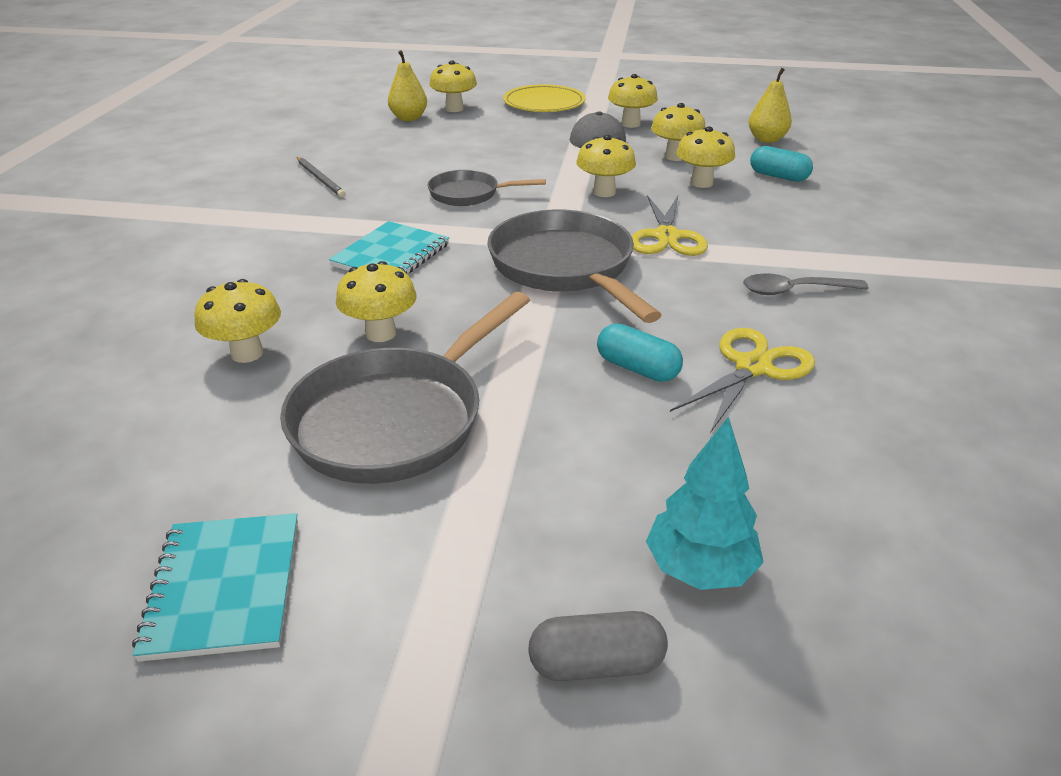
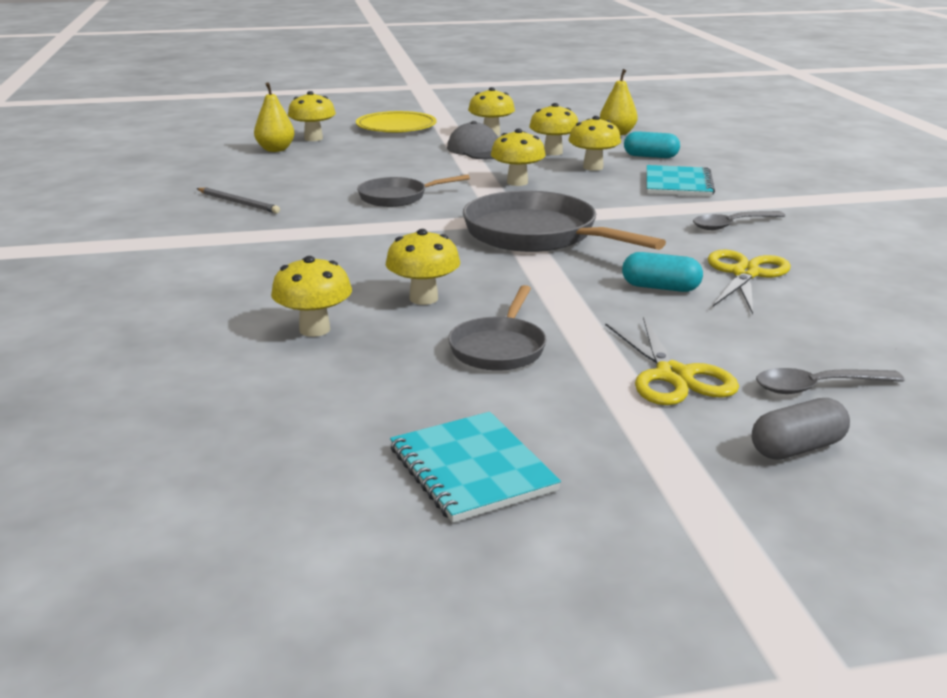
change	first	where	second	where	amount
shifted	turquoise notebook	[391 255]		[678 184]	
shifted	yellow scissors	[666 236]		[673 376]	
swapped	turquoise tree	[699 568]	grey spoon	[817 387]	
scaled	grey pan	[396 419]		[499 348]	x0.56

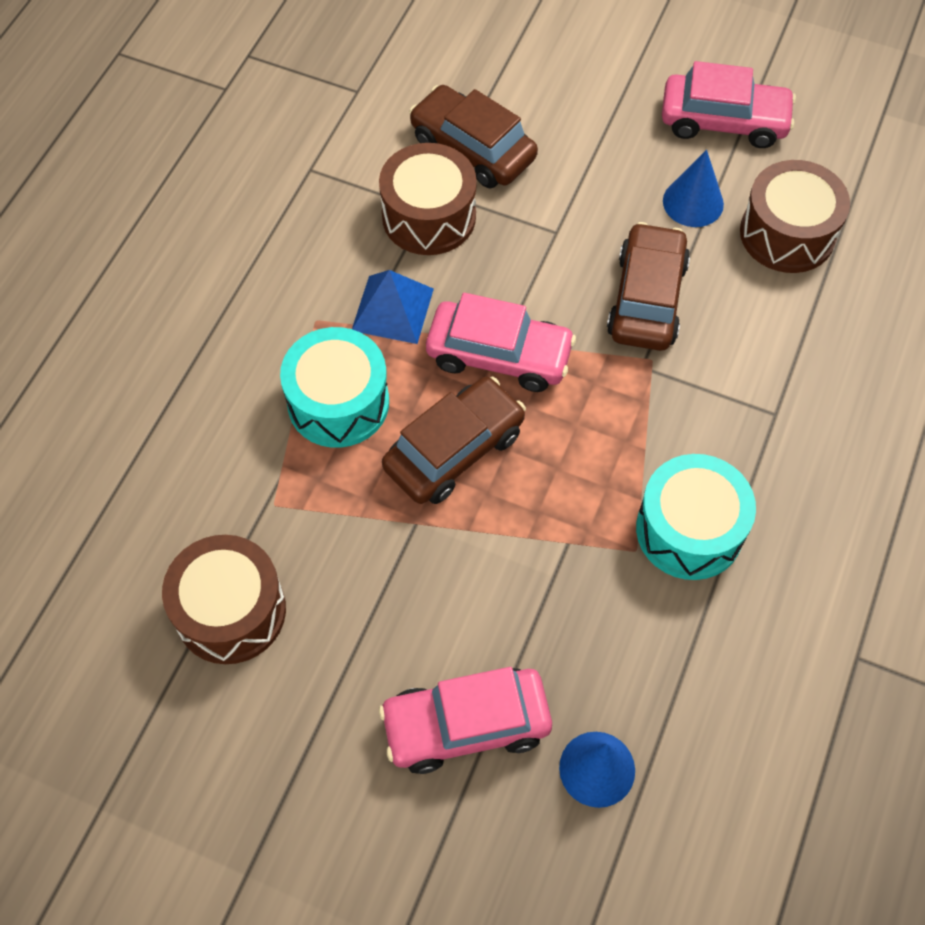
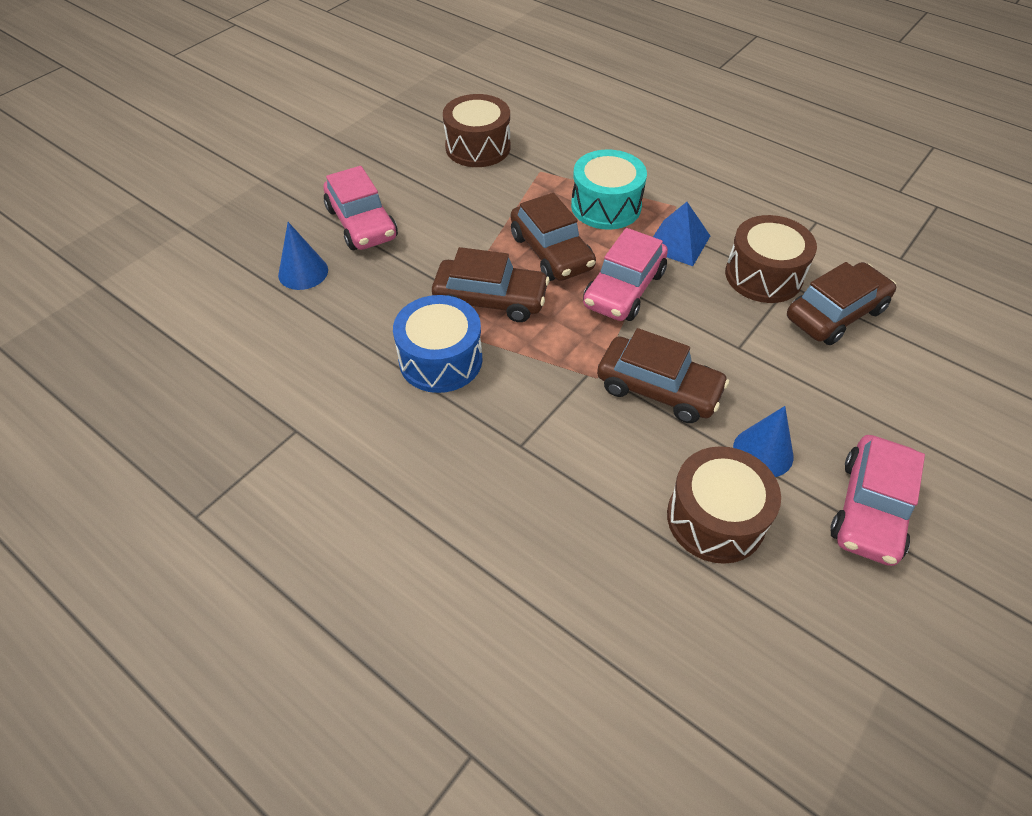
change	first	where	second	where	amount
new			brown car	[490 300]	
repainted	turquoise drum	[689 530]	blue drum	[440 359]	
rotated	pink car	[466 725]		[362 223]	150 degrees clockwise

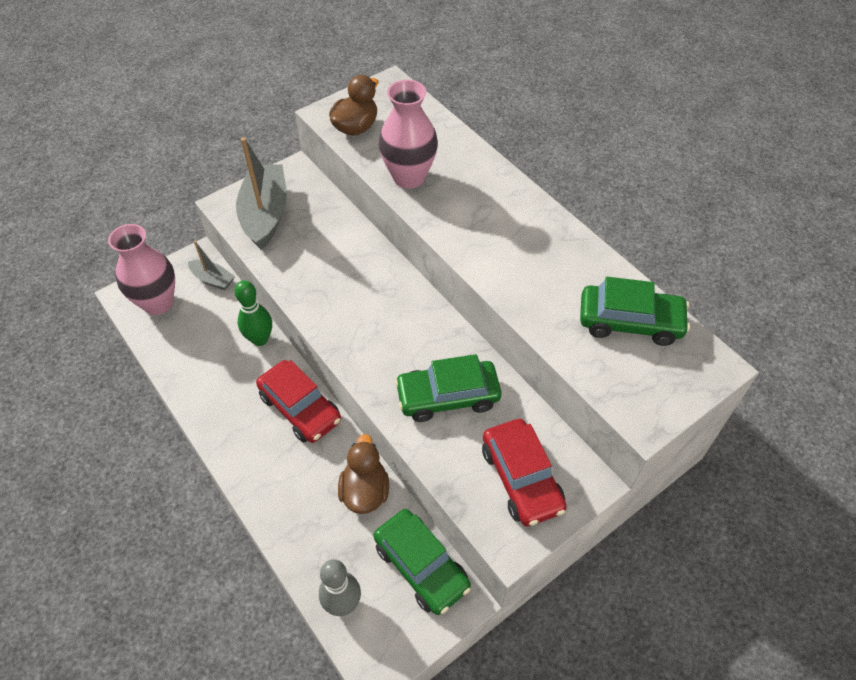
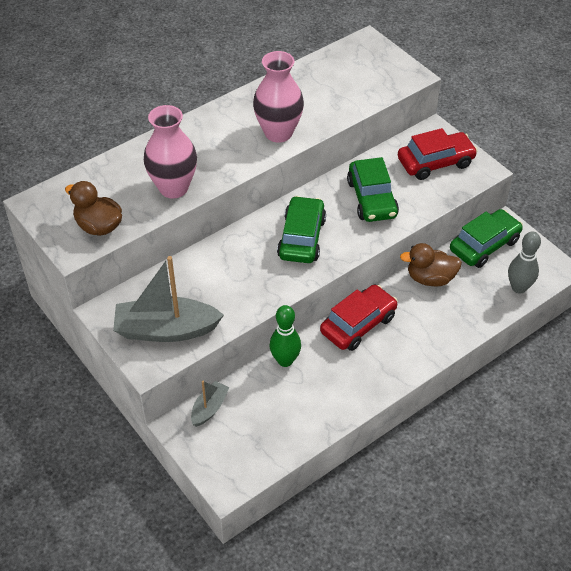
change	first	where	second	where	amount
shifted	pink vase	[158 303]		[278 133]	
shifted	green car	[630 322]		[301 238]	

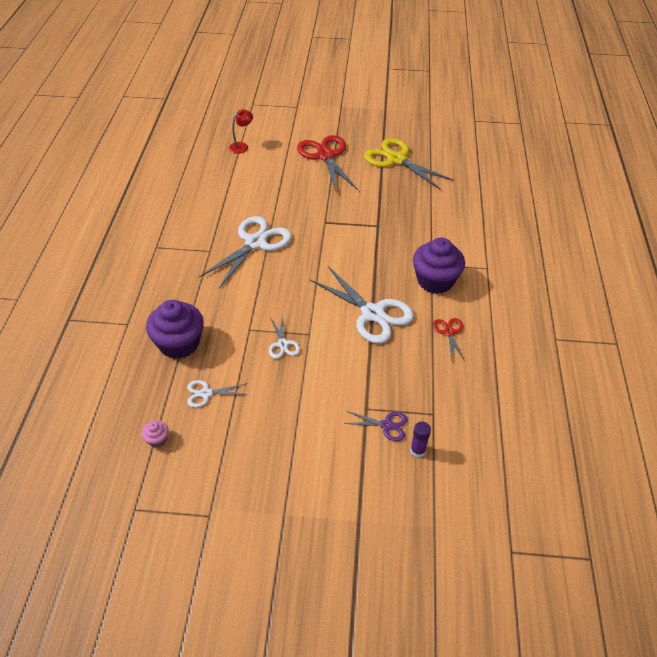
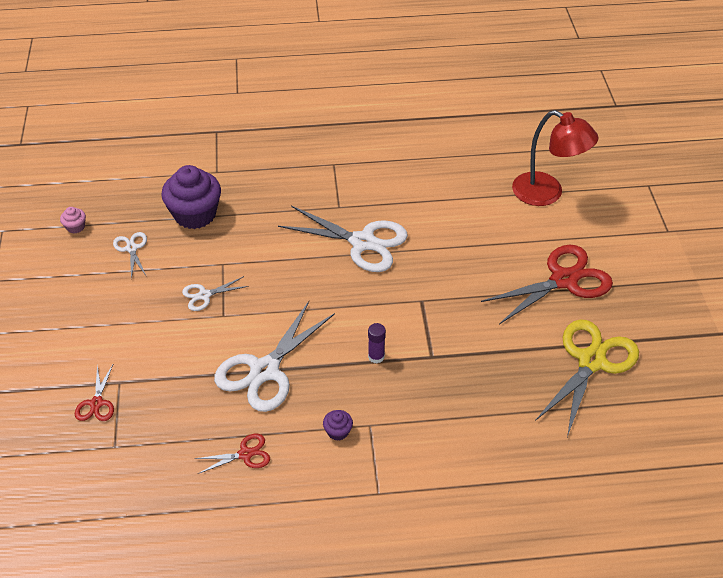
change	first	where	second	where	amount
shifted	purple glue stick	[418 450]		[376 356]	
repainted	purple scissors	[386 425]	red scissors	[96 403]	
scaled	red lamp	[242 146]		[547 194]	x1.91
scaled	purple cupcake	[435 280]		[338 431]	x0.43

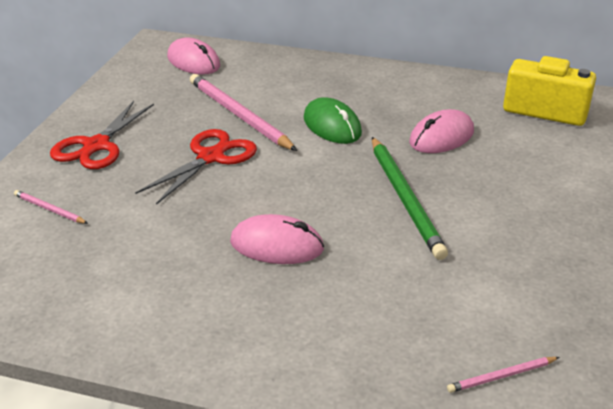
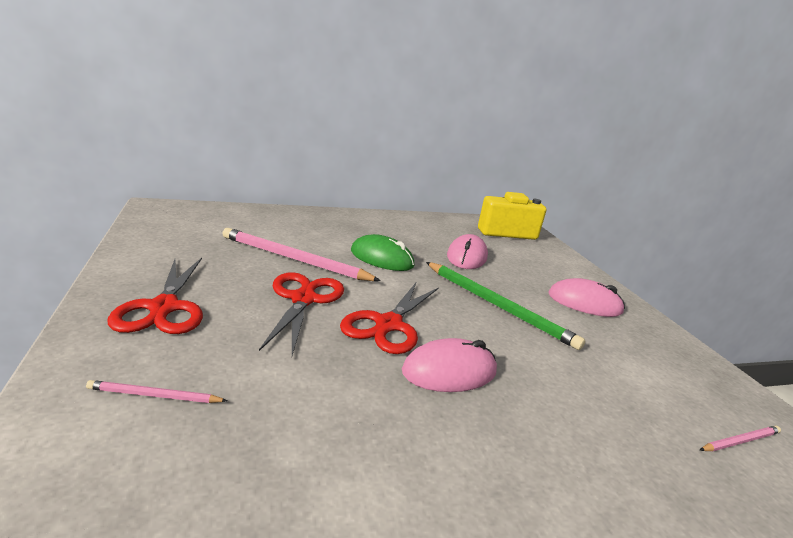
change	first	where	second	where	amount
new			red scissors	[388 324]	
shifted	pink mouse	[193 61]		[584 303]	
rotated	pink pencil	[501 376]		[740 441]	150 degrees counterclockwise

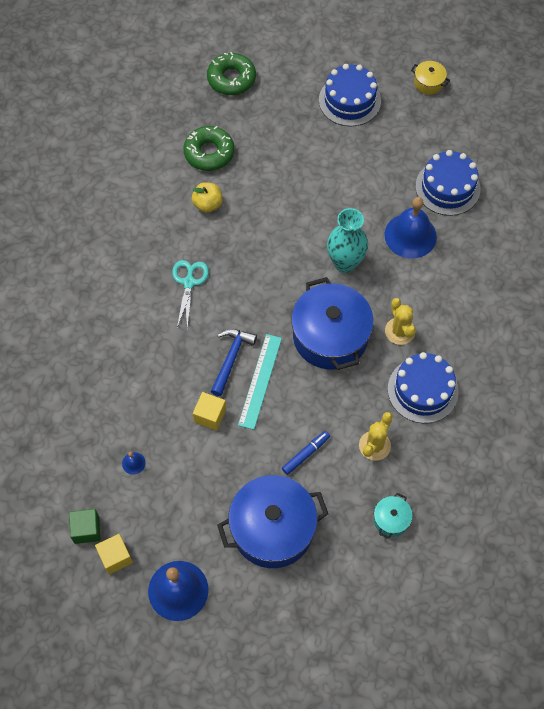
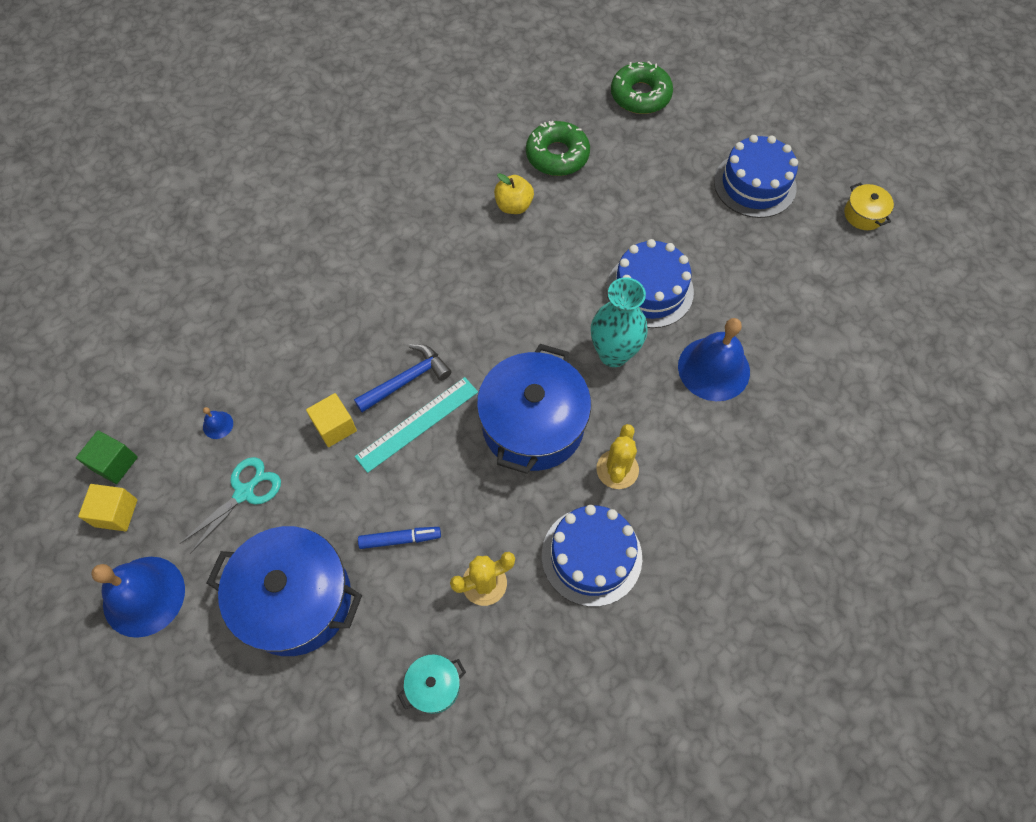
change	first	where	second	where	amount
shifted	turquoise scissors	[189 282]		[244 492]	
shifted	blue cake	[447 187]		[649 290]	

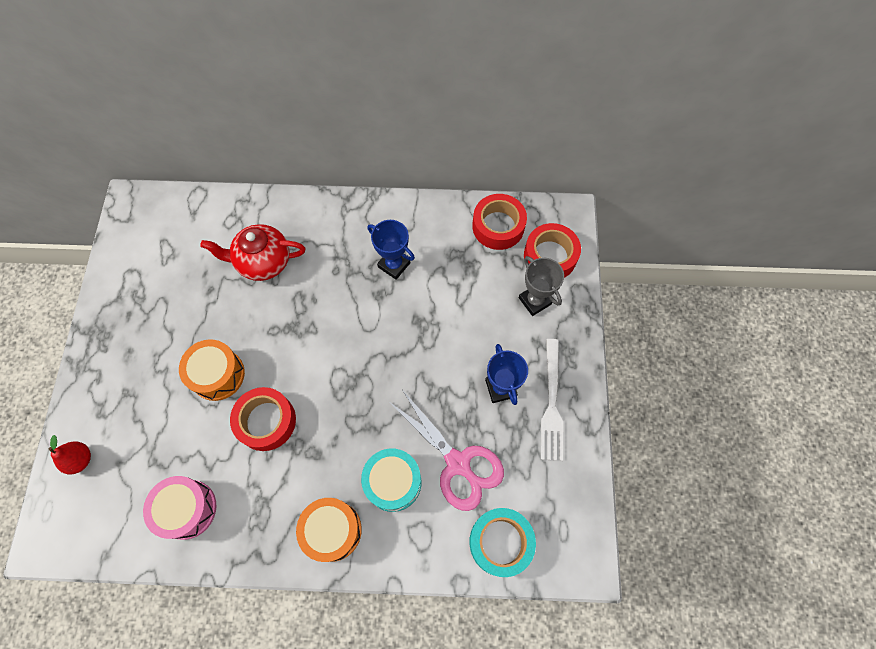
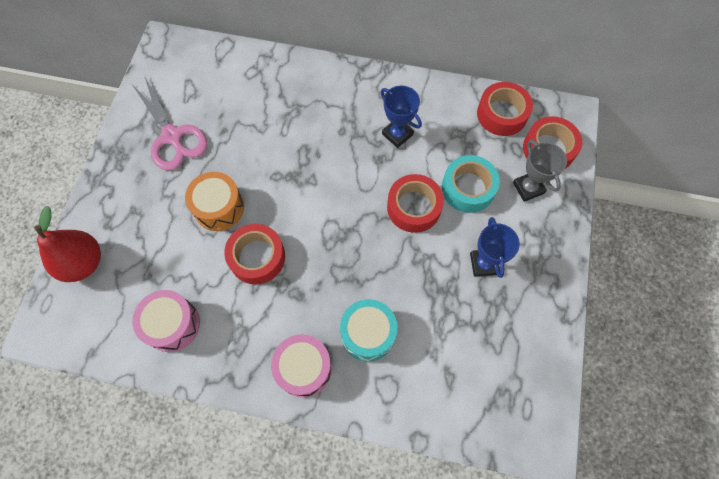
change	first	where	second	where	amount
gone	red teapot	[263 262]			
gone	white fork	[551 404]			
new			red tape	[413 207]	
shifted	pink scissors	[457 463]		[172 136]	
shifted	turquoise tape	[500 542]		[468 188]	
repainted	orange drum	[332 530]	pink drum	[304 368]	
scaled	red pear	[80 459]		[83 263]	x1.73

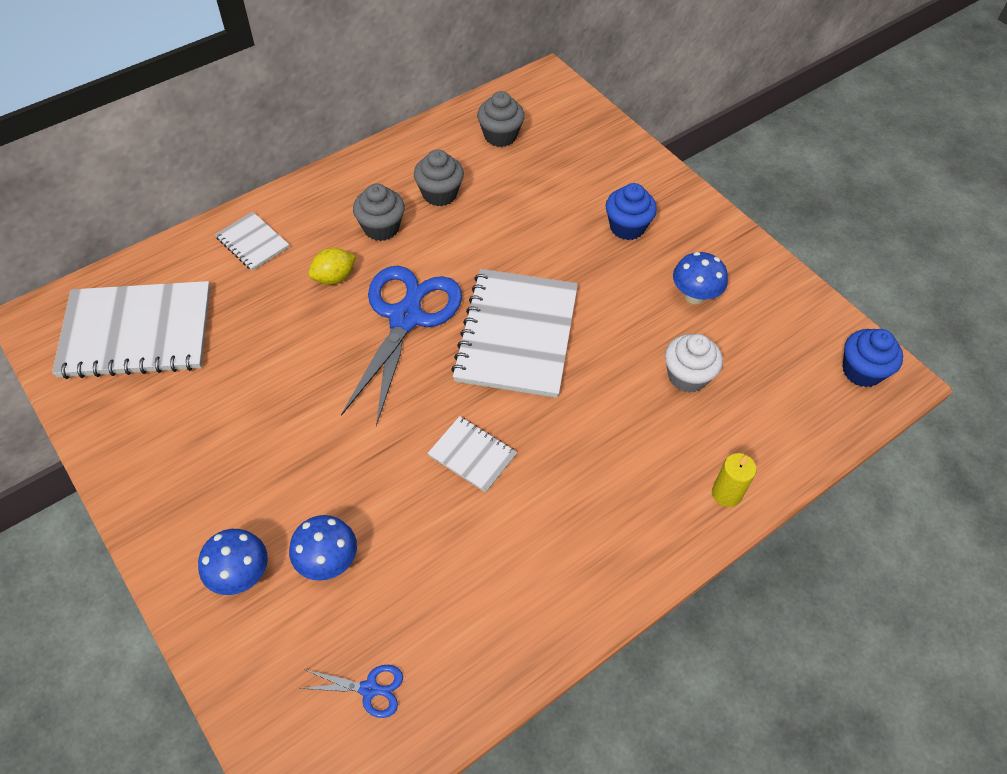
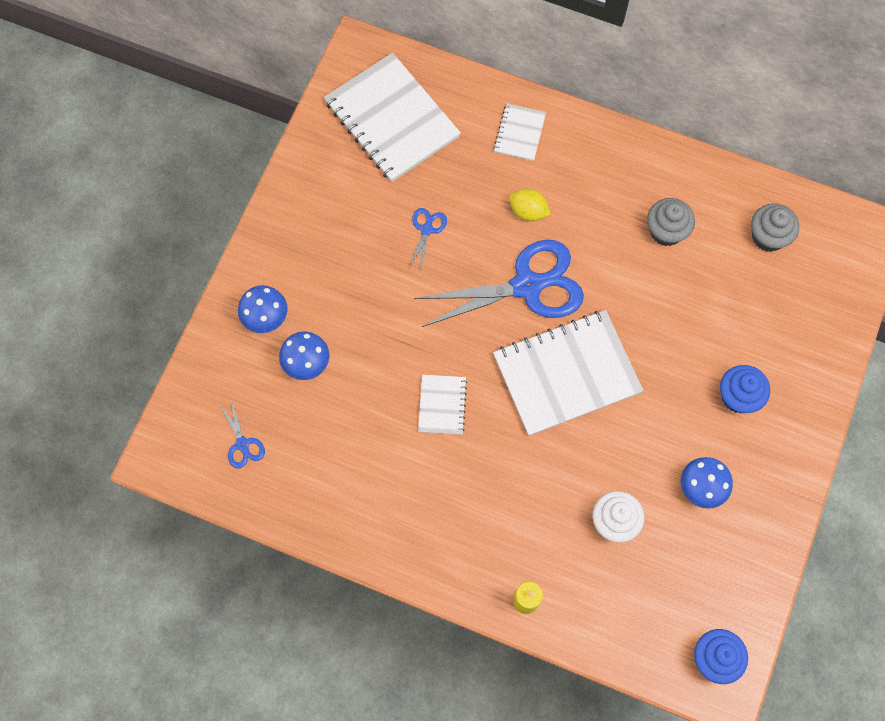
change	first	where	second	where	amount
gone	grey cupcake	[381 228]			
new			blue scissors	[427 229]	

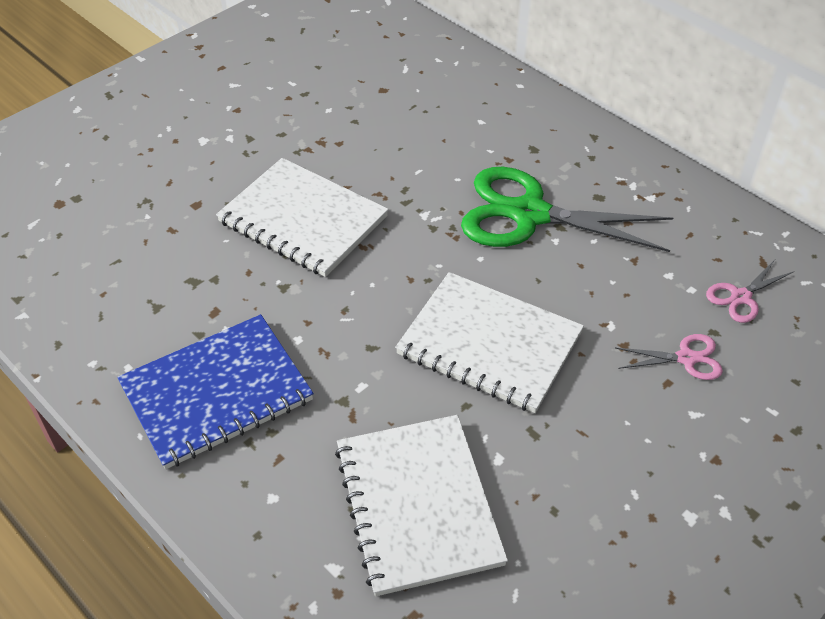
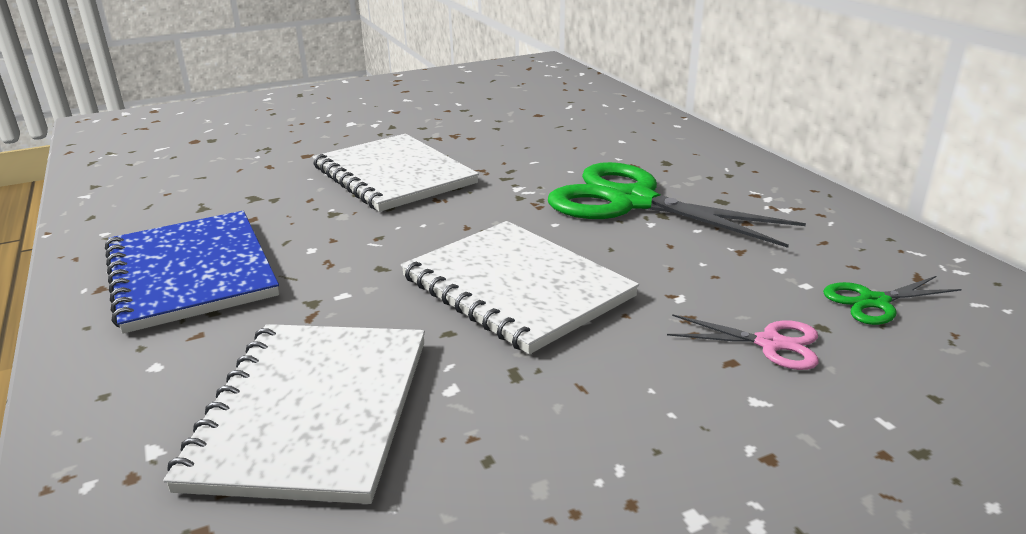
change	first	where	second	where	amount
repainted	pink scissors	[740 297]	green scissors	[874 302]	
rotated	blue notebook	[216 392]		[191 272]	75 degrees clockwise

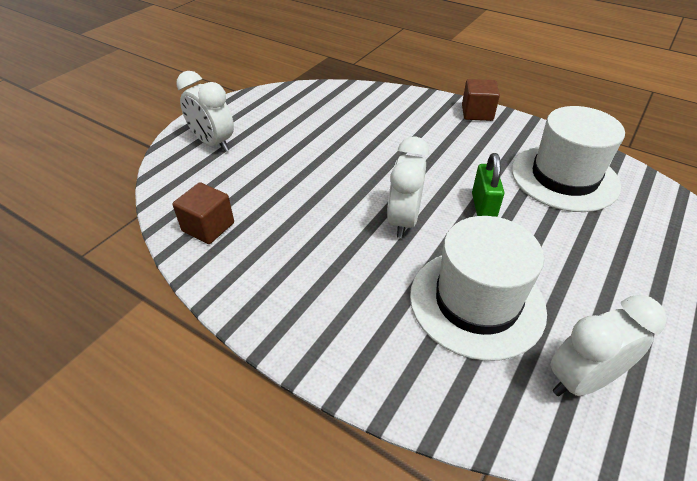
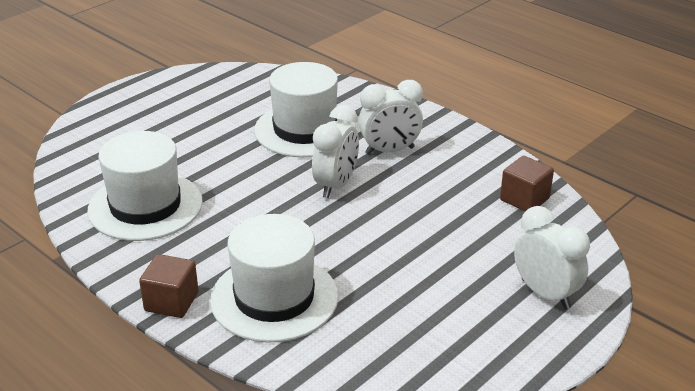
change	first	where	second	where	amount
gone	green padlock	[483 207]			
new			white hat	[274 298]	
shifted	white clock	[581 380]		[389 151]	

